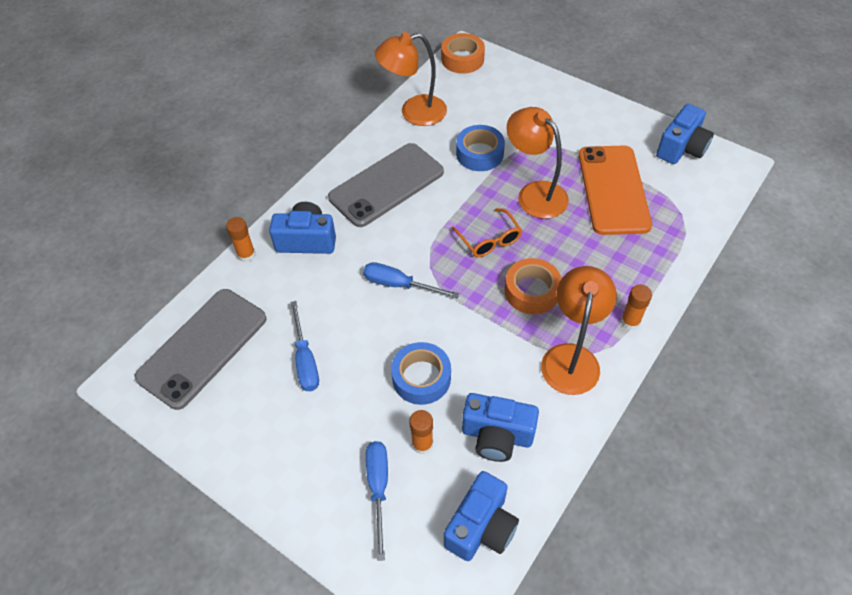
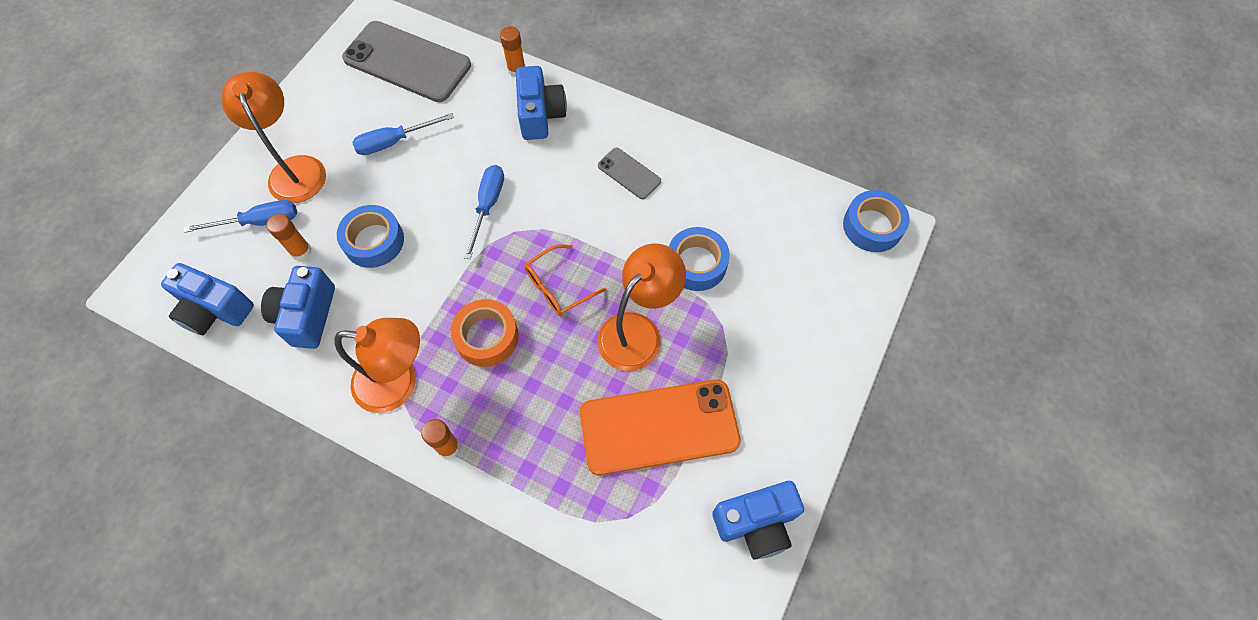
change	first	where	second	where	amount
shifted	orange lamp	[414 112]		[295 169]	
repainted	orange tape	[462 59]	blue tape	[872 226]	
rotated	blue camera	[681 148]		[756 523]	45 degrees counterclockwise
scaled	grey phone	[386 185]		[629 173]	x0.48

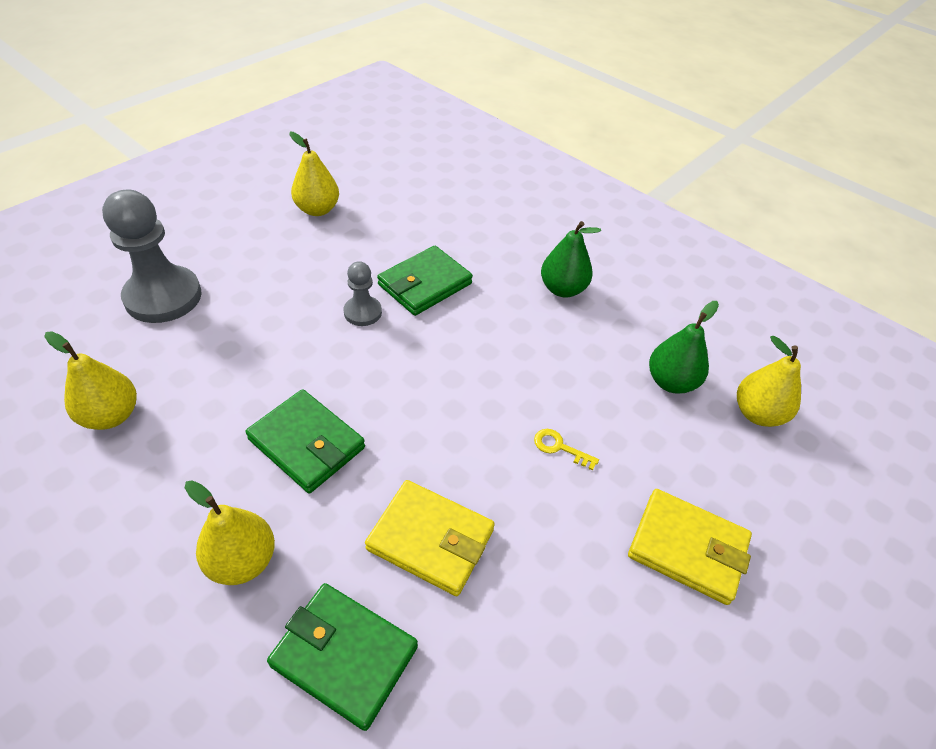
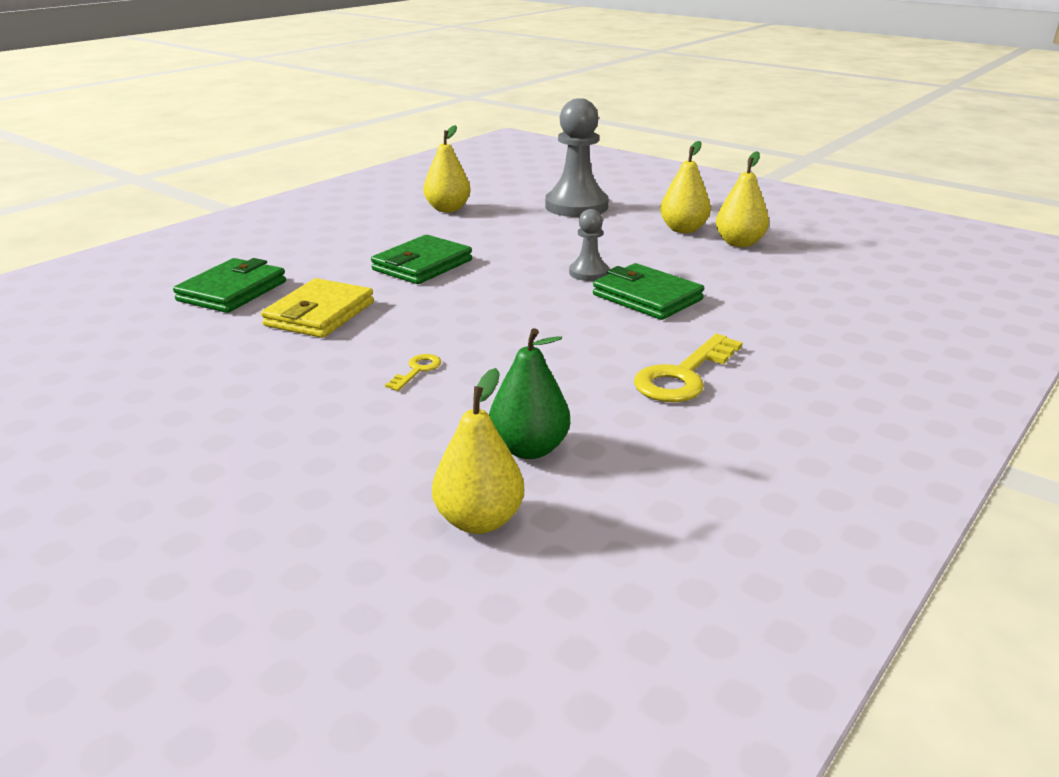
change	first	where	second	where	amount
gone	yellow wallet	[687 548]			
shifted	yellow pear	[242 561]		[683 229]	
swapped	green pear	[562 289]	yellow key	[684 376]	

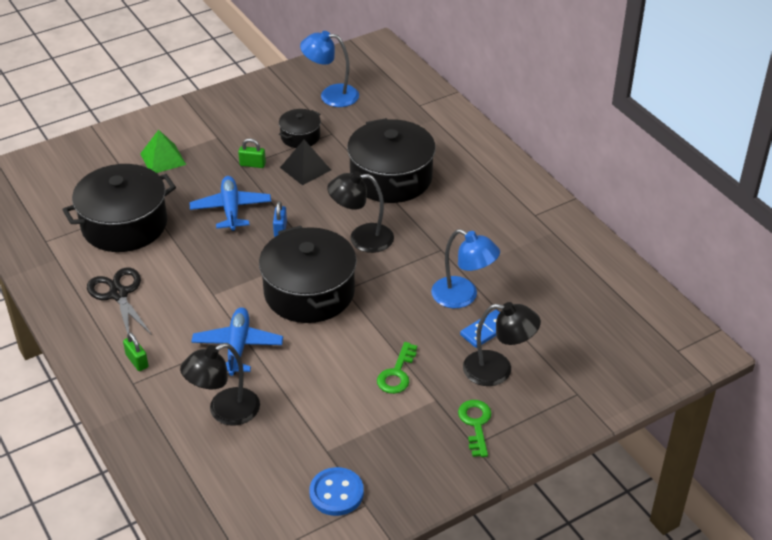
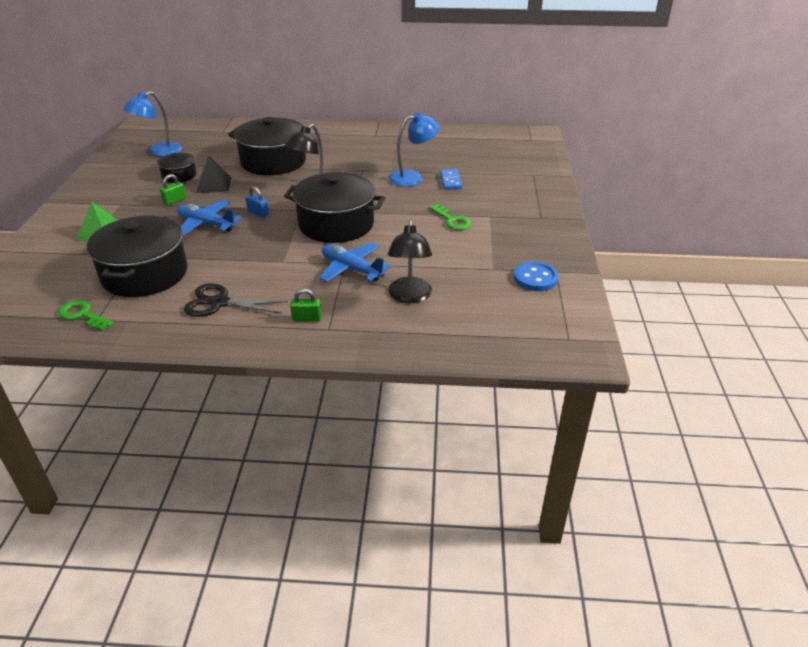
change	first	where	second	where	amount
gone	black lamp	[498 370]			
shifted	green key	[475 424]		[82 315]	

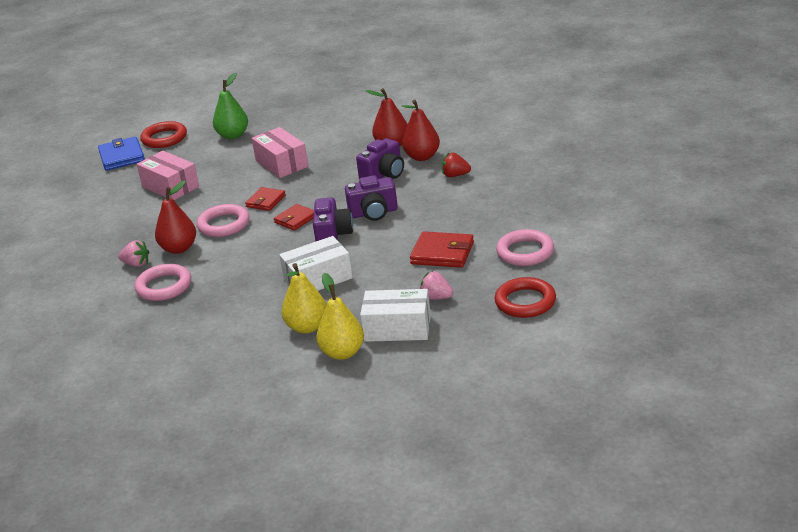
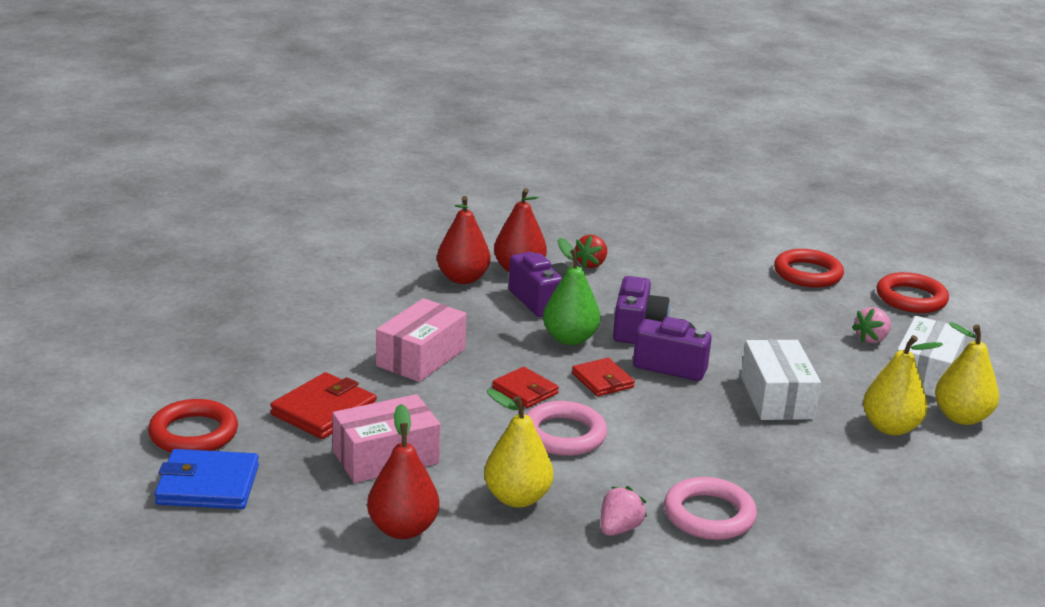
change	first	where	second	where	amount
new			yellow pear	[517 498]	
shifted	red pear	[179 248]		[403 529]	
shifted	green pear	[233 135]		[569 339]	
shifted	red wallet	[442 253]		[324 411]	
repainted	pink ring	[525 252]	red ring	[807 274]	
rotated	pink box	[281 163]		[421 357]	45 degrees counterclockwise

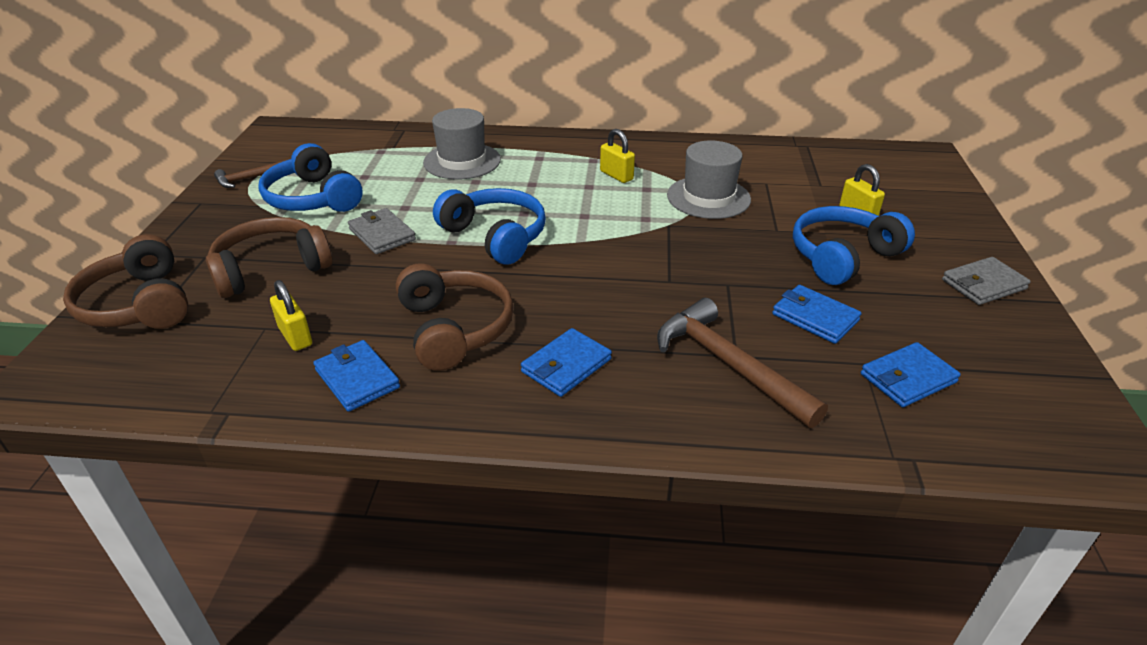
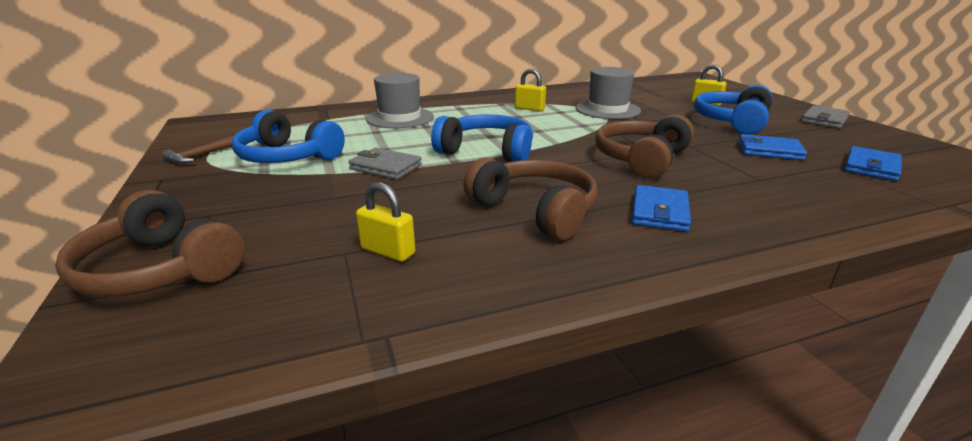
change	first	where	second	where	amount
gone	blue wallet	[357 378]			
gone	brown hammer	[729 364]			
shifted	brown headphones	[271 269]		[642 159]	

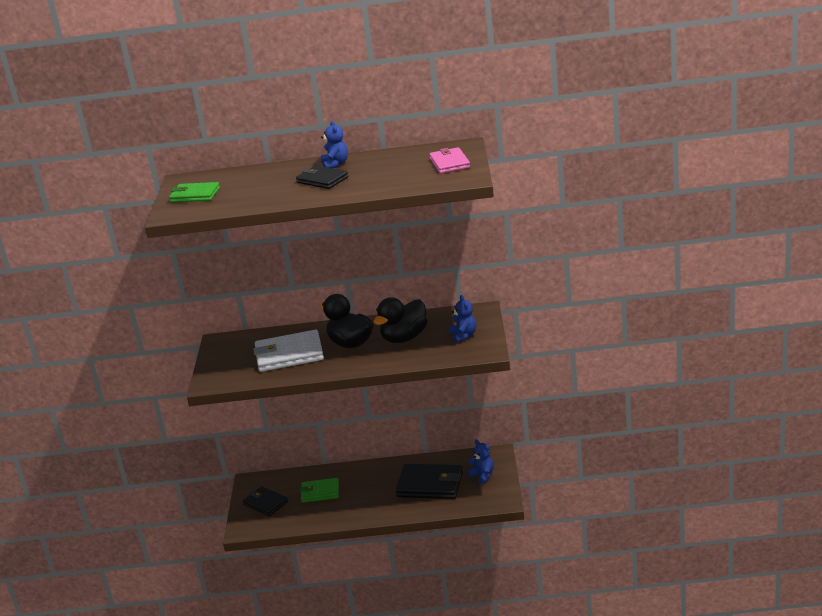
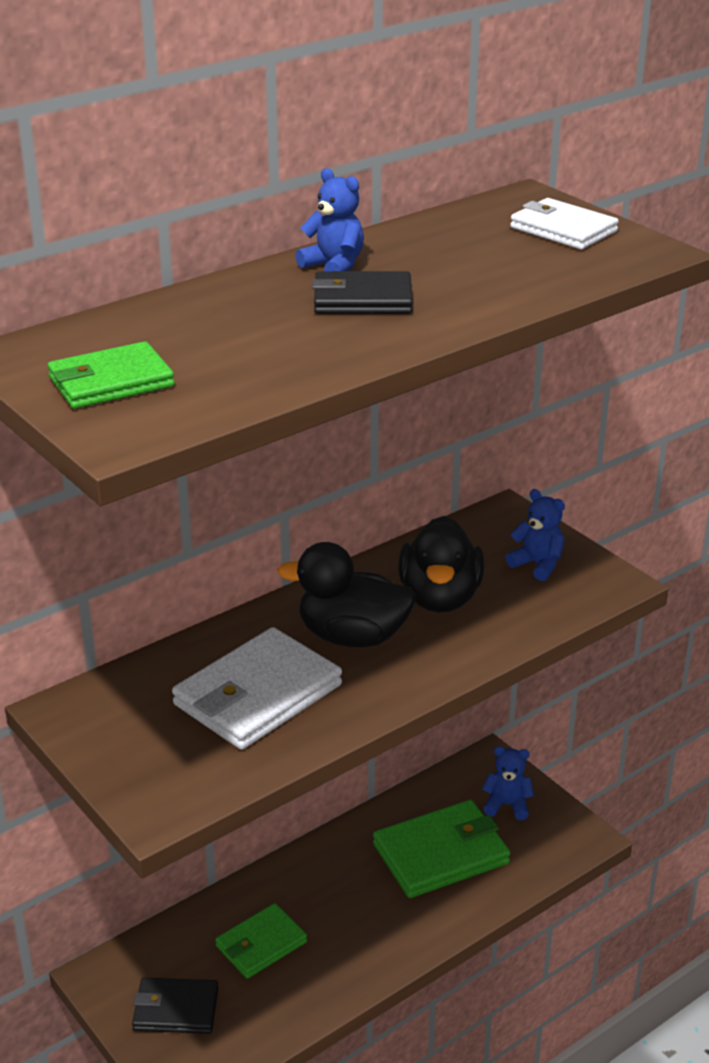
change	first	where	second	where	amount
repainted	black wallet	[430 485]	green wallet	[441 854]	
repainted	pink wallet	[449 163]	white wallet	[563 229]	

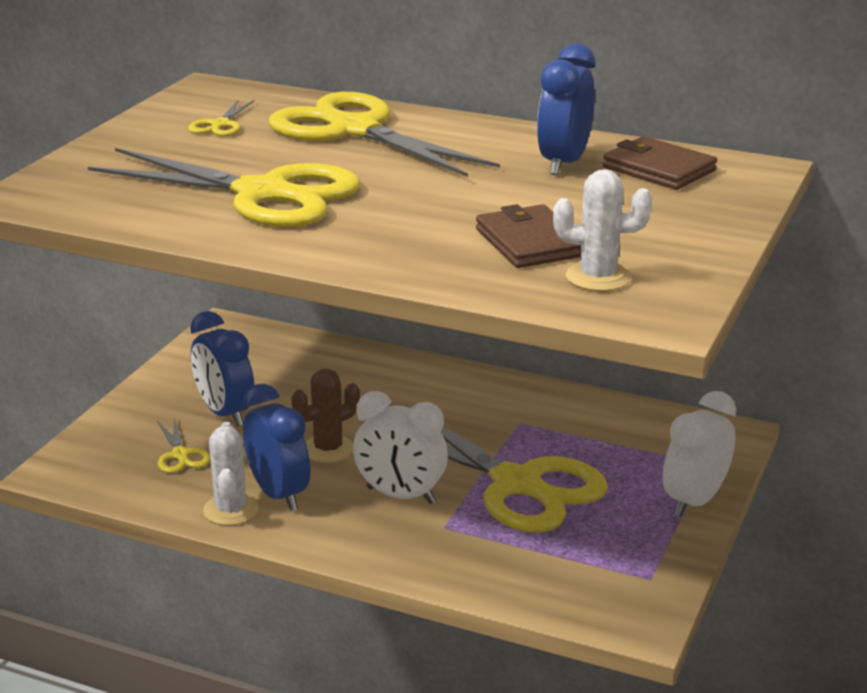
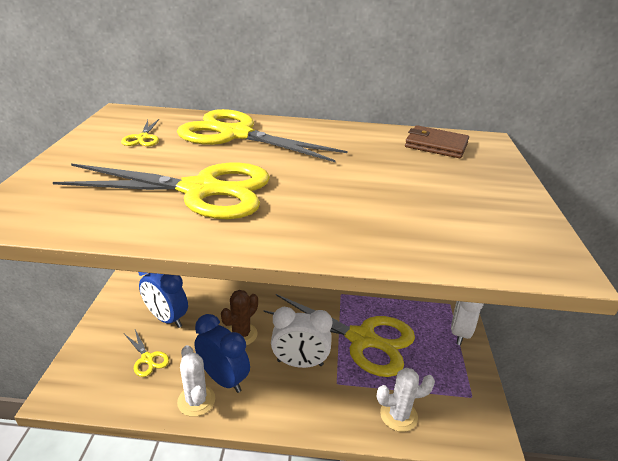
change	first	where	second	where	amount
gone	brown wallet	[530 242]			
gone	blue clock	[563 163]			
shifted	white cactus	[598 277]		[398 415]	

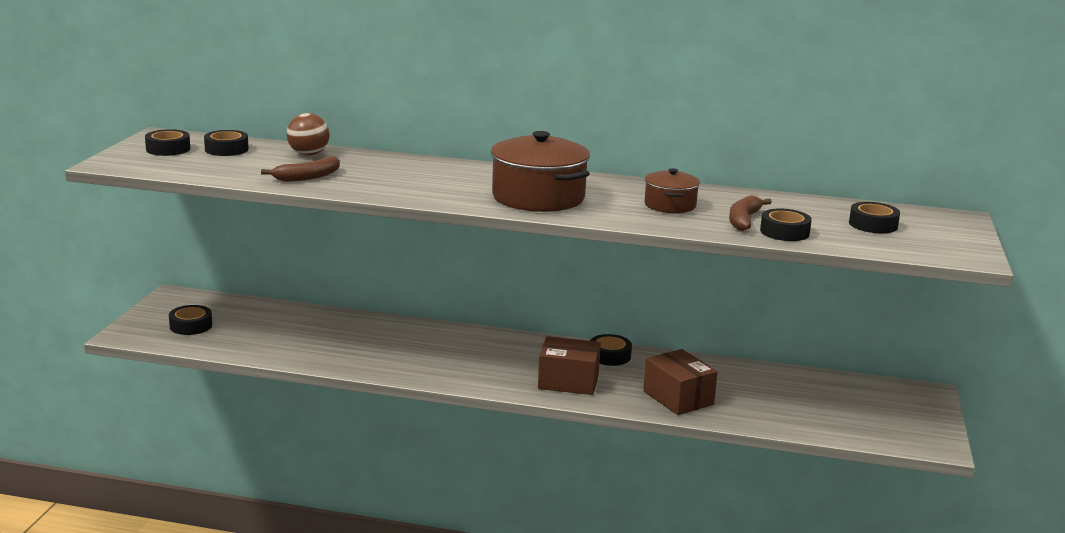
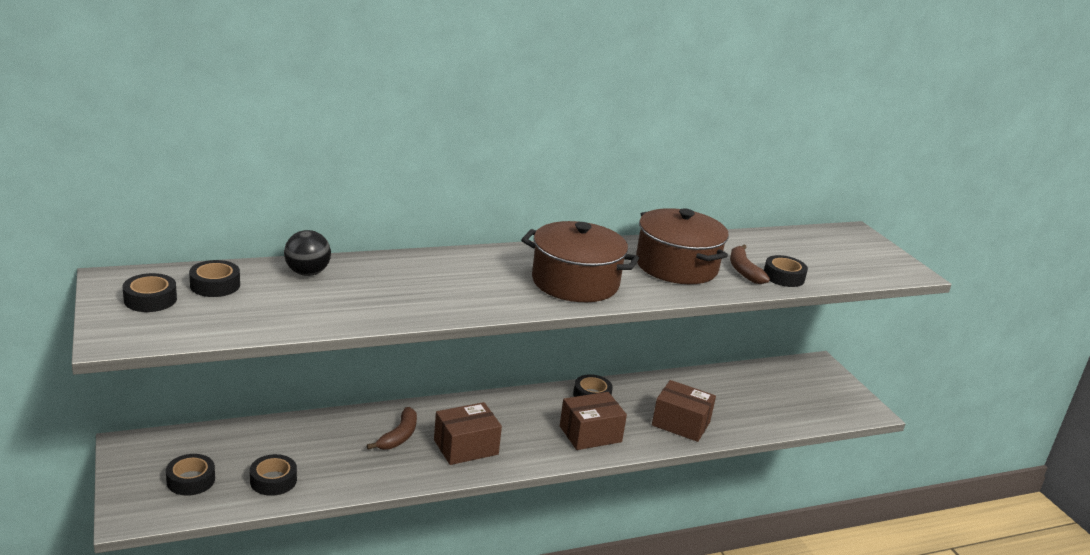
change	first	where	second	where	amount
new			brown box	[466 447]	
shifted	brown banana	[307 177]		[399 436]	
shifted	black tape	[873 225]		[273 480]	
repainted	brown ball	[308 154]	black ball	[307 273]	
scaled	brown pot	[670 205]		[676 266]	x1.80

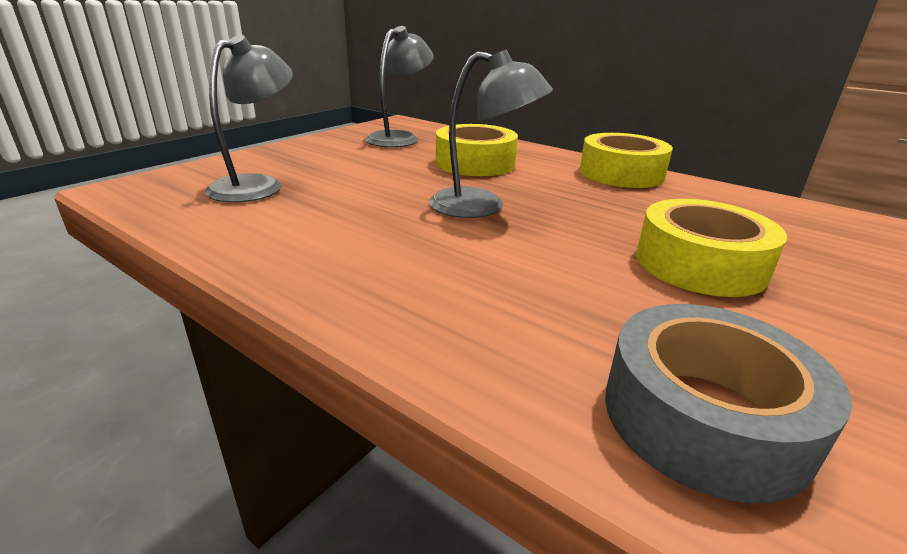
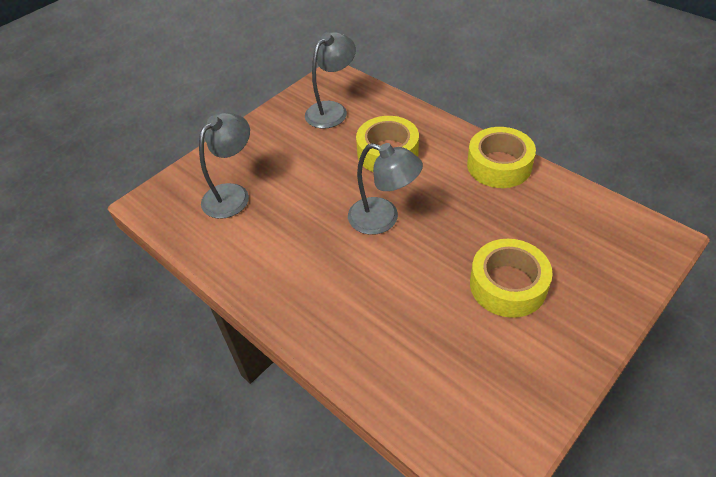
change	first	where	second	where	amount
gone	grey tape	[704 417]			

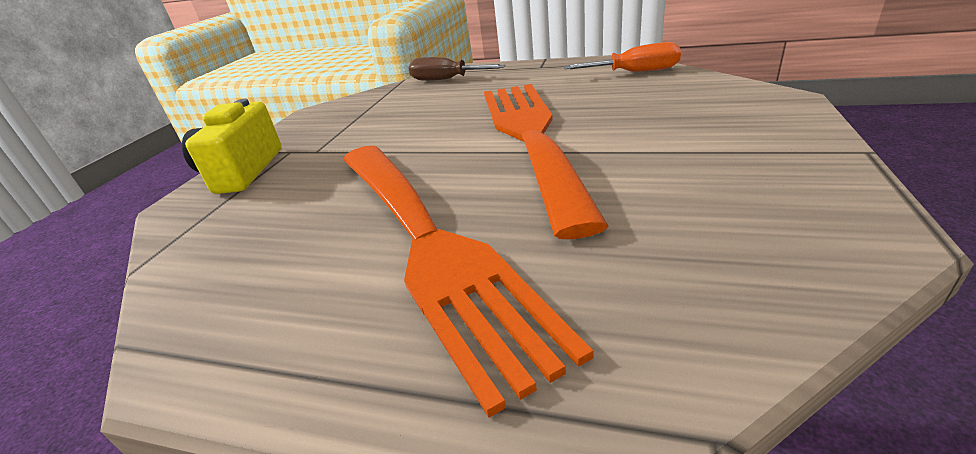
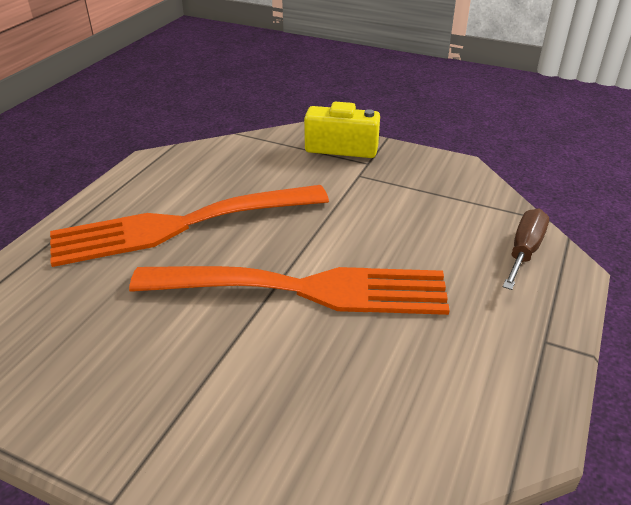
change	first	where	second	where	amount
gone	orange screwdriver	[635 72]			

